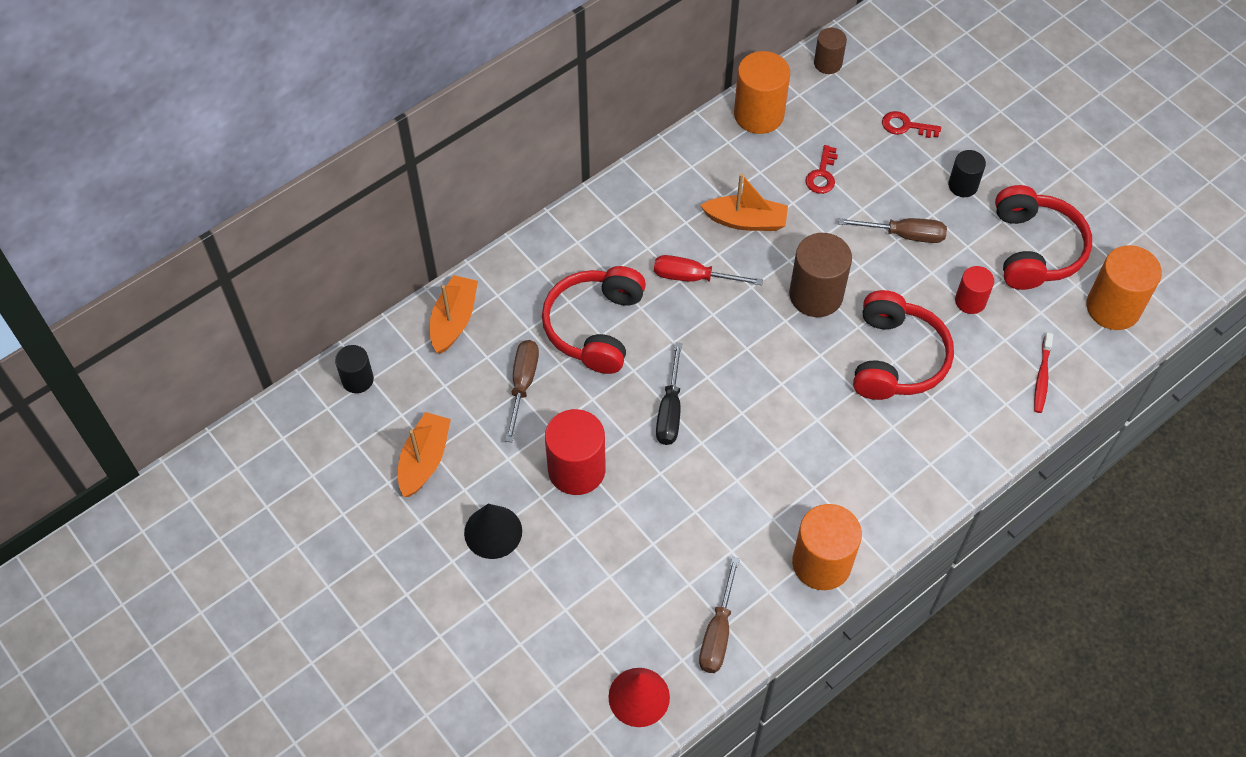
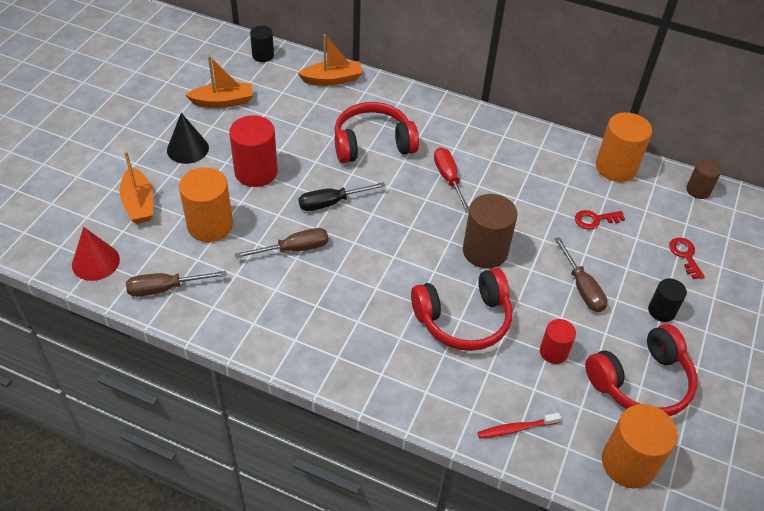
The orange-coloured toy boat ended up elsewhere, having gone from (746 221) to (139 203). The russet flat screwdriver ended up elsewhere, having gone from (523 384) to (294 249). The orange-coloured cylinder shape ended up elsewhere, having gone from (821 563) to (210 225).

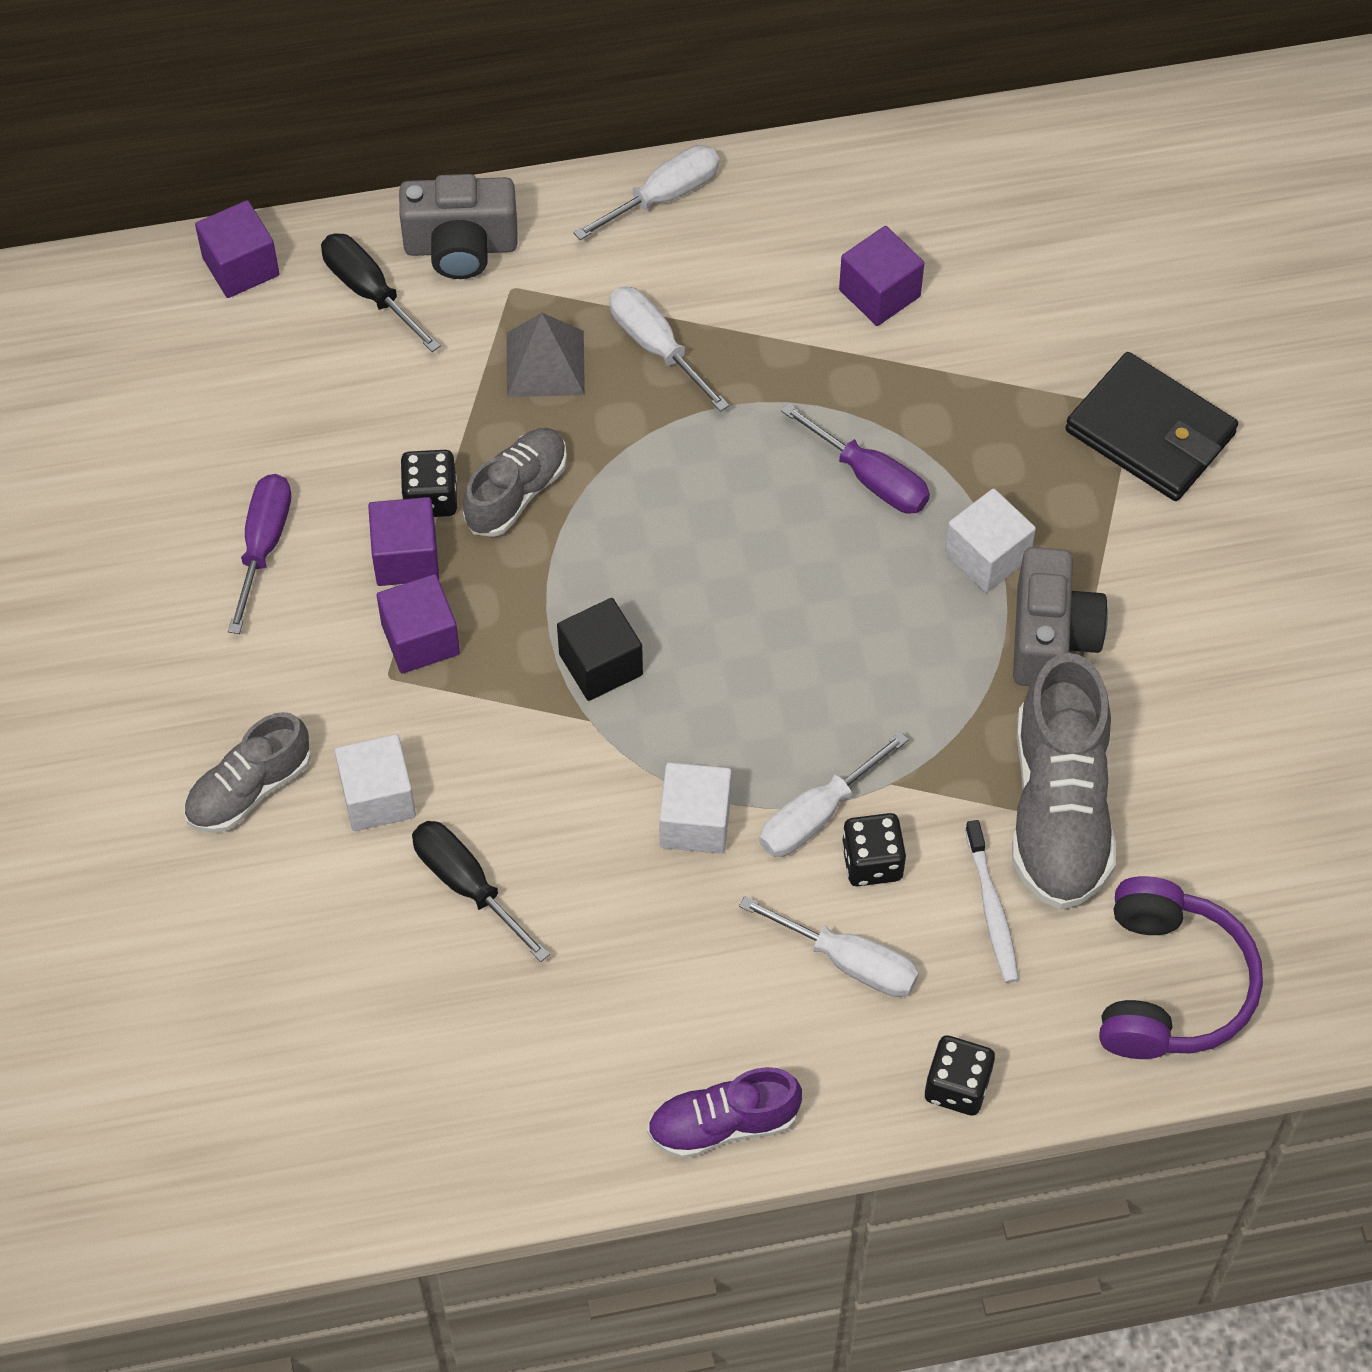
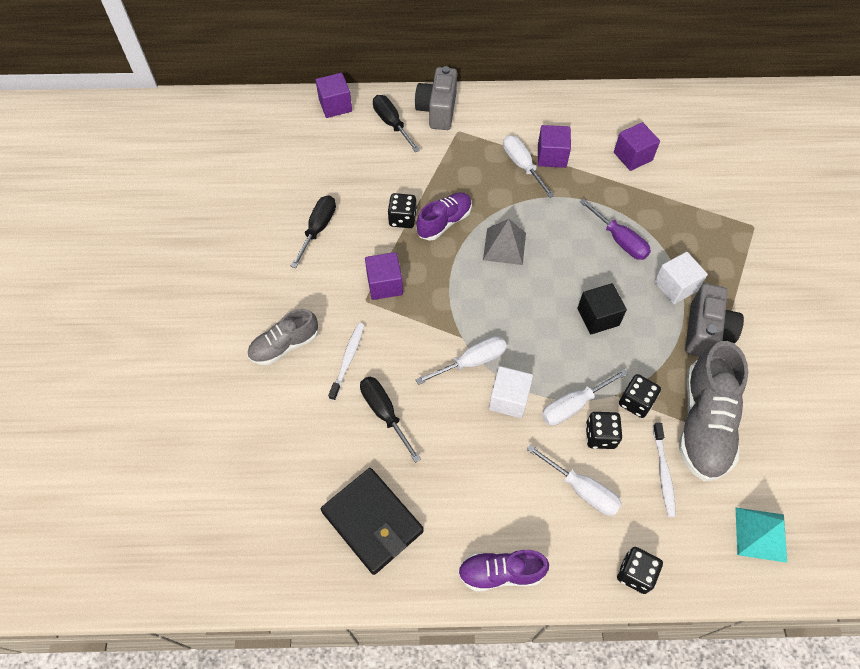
The white flat screwdriver ended up elsewhere, having gone from (663 196) to (471 362). The grey camera at (461 247) ended up facing another way, 90 degrees clockwise from before. The grey solid pyramid ended up elsewhere, having gone from (545 363) to (504 246). The jet-black wallet ended up elsewhere, having gone from (1150 432) to (372 521). What was the grey shoe at (516 492) turned into the purple shoe at (444 222). What was the purple flat screwdriver at (263 545) turned into the jet-black flat screwdriver at (318 229). The purple block ended up elsewhere, having gone from (406 557) to (551 156). The jet-black block ended up elsewhere, having gone from (600 664) to (598 317). Where the white block stood at (378 797), the white tooth brush came to stand at (348 360). Where the purple headset stood at (1169 985), the teal solid pyramid came to stand at (761 534). The second view gained the jet-black dice at (636 402).

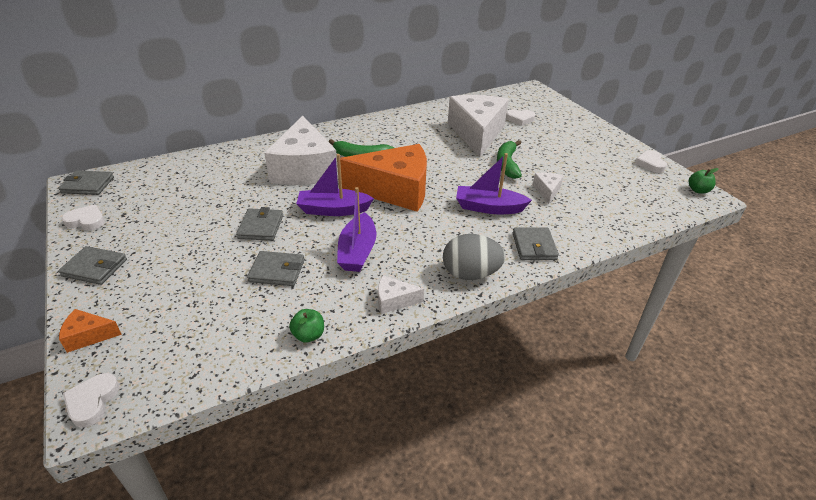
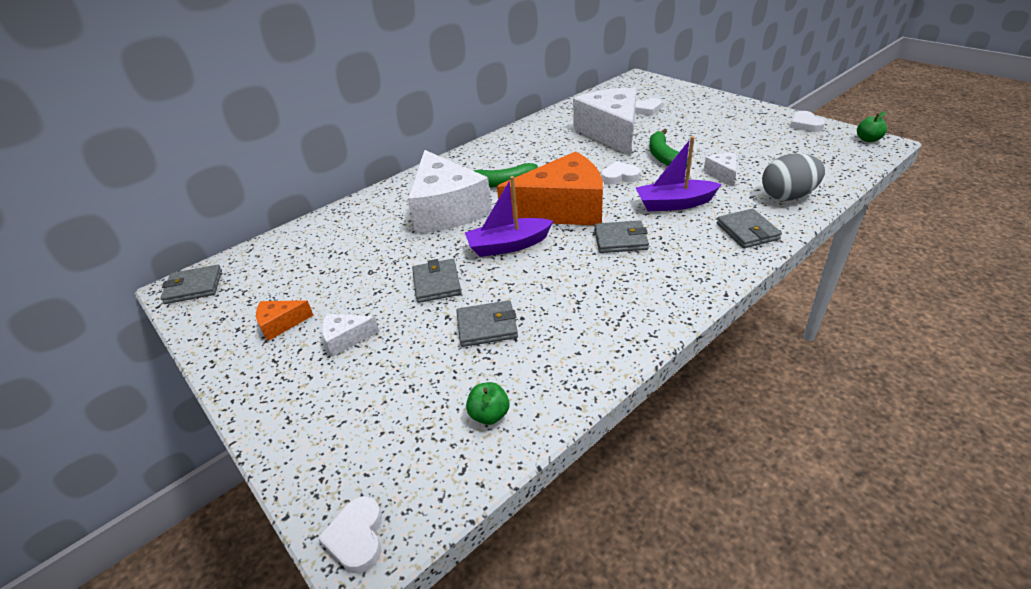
The second view lost the purple toy boat at (357 251). The white heart ended up elsewhere, having gone from (86 221) to (620 176). The grey toy egg ended up elsewhere, having gone from (470 274) to (787 196). The grey wallet ended up elsewhere, having gone from (95 268) to (620 240). The white piece of cheese ended up elsewhere, having gone from (394 301) to (346 339). The orange-coloured piece of cheese ended up elsewhere, having gone from (88 336) to (281 324). The emerald apple fruit ended up elsewhere, having gone from (308 335) to (489 415).

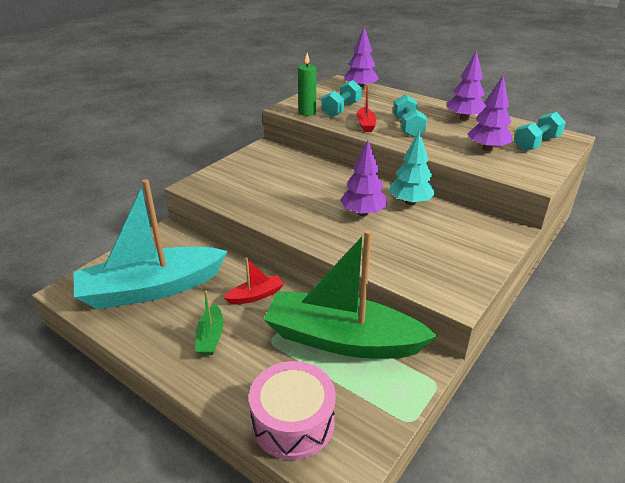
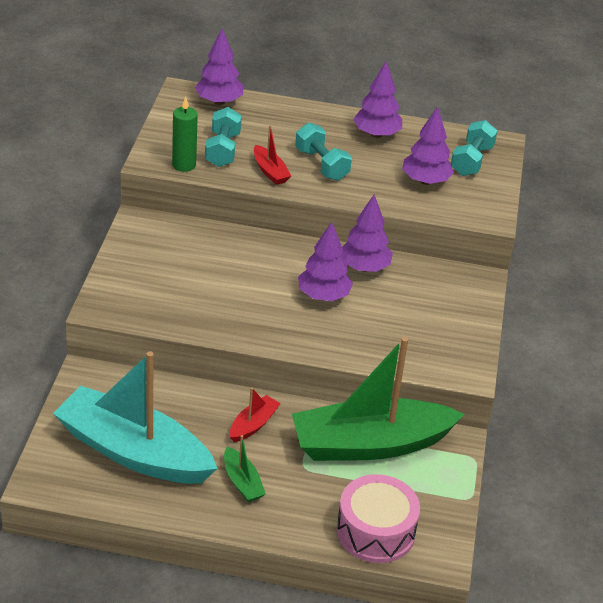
What was the teal toy tree at (410 202) turned into the purple toy tree at (364 267). The teal toy boat at (151 289) ended up facing another way, 75 degrees clockwise from before.

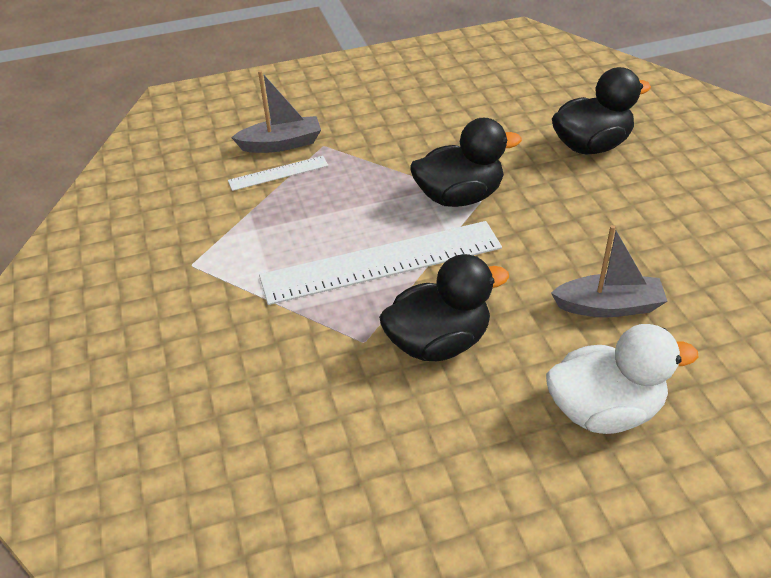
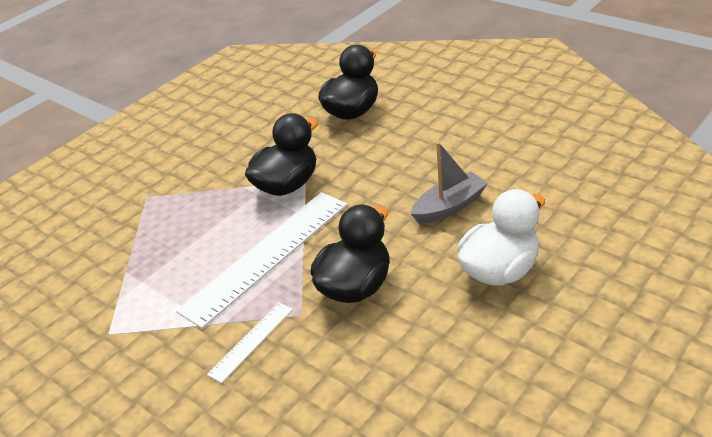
The second view lost the grey toy boat at (281 144). The white measuring stick ended up elsewhere, having gone from (278 173) to (251 341).

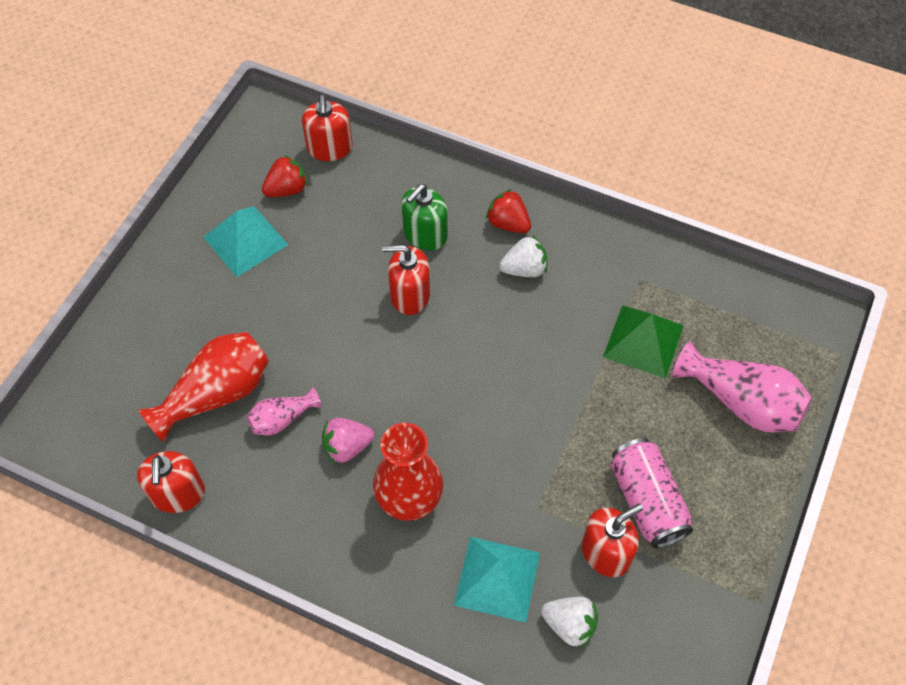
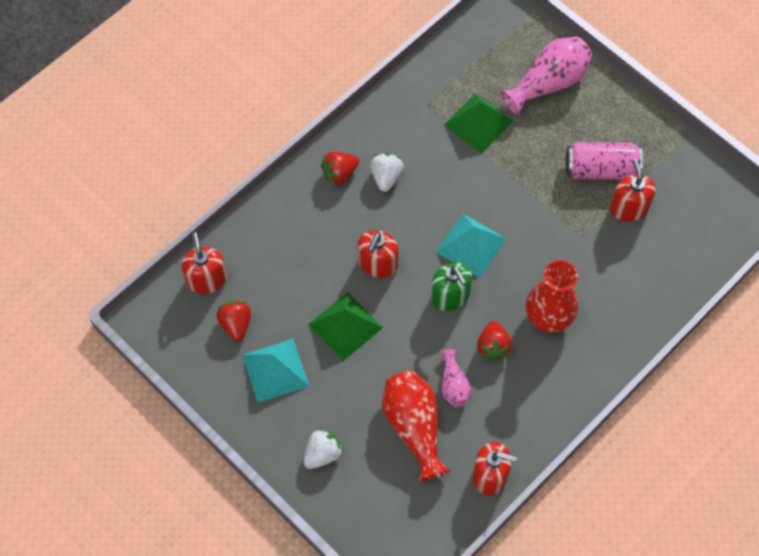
The red pump bottle at (330 148) ended up facing another way, 120 degrees counterclockwise from before. The emerald pump bottle ended up elsewhere, having gone from (425 234) to (450 296). What was the pink toy strawberry at (347 447) turned into the red toy strawberry at (493 346). The teal solid pyramid ended up elsewhere, having gone from (497 578) to (471 245). The white toy strawberry ended up elsewhere, having gone from (569 625) to (322 454). The second view gained the emerald solid pyramid at (345 326).

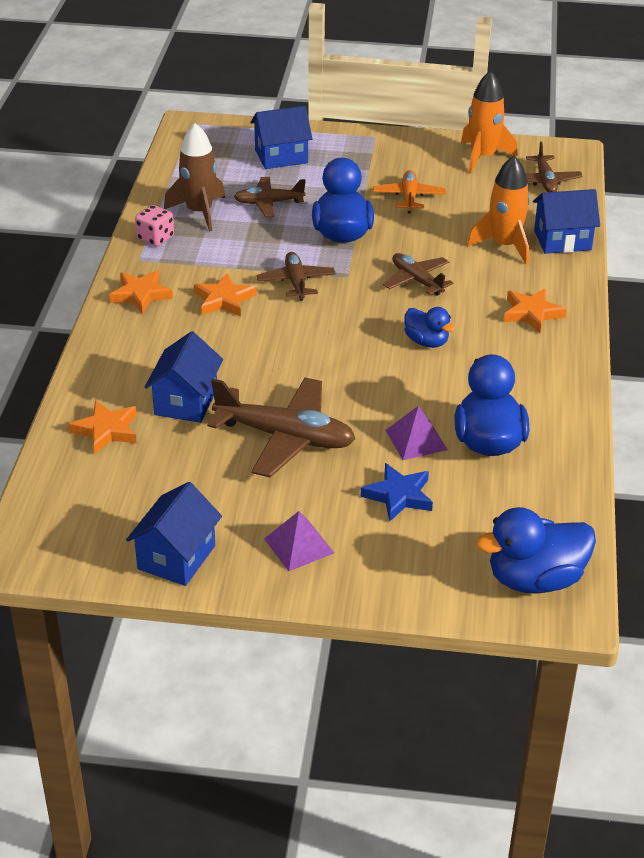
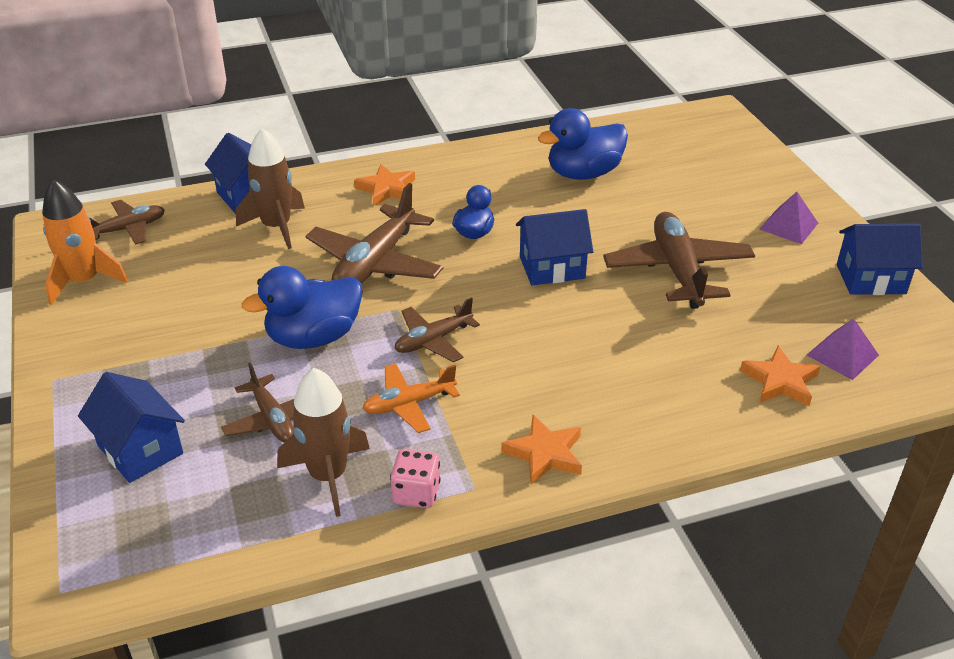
What was the orange-coloured spaceship at (504 245) turned into the russet spaceship at (276 227). The orange-coloured toy plane ended up elsewhere, having gone from (409 197) to (409 404). The size of the russet toy plane at (417 280) changed by a factor of 1.72. The second view lost the orange-coloured star shape at (224 300). The blue house ended up elsewhere, having gone from (186 402) to (552 267). The purple solid pyramid ended up elsewhere, having gone from (416 440) to (842 355). The second view lost the blue star shape at (399 496). The second view lost the blue duck at (535 579).

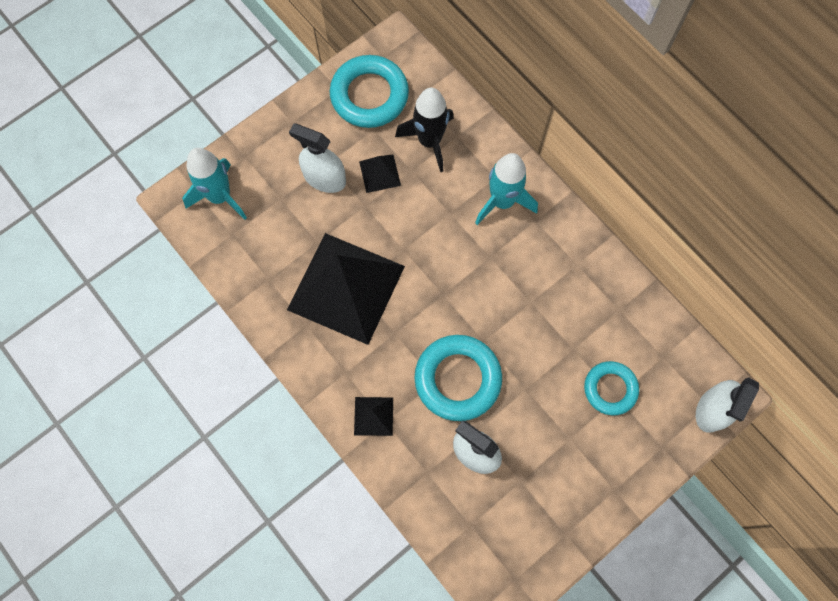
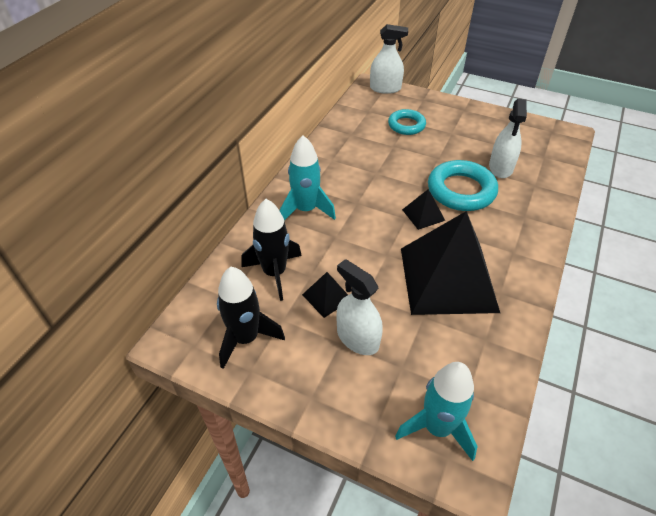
Where the teal hoop stood at (369 95), the jet-black spaceship came to stand at (246 338). The white sprayer at (324 178) ended up facing another way, 135 degrees clockwise from before. The jet-black solid pyramid ended up elsewhere, having gone from (373 416) to (423 215).

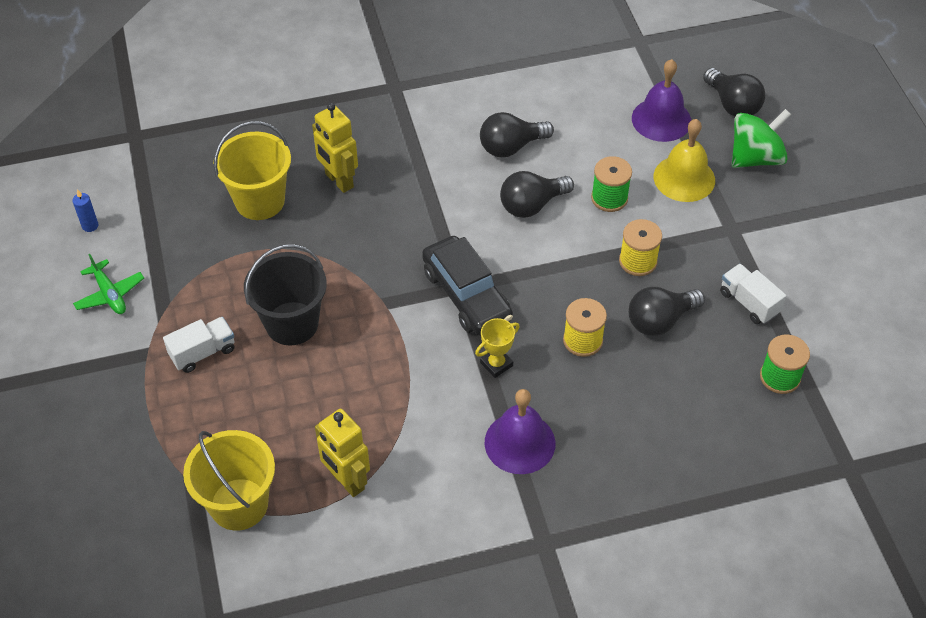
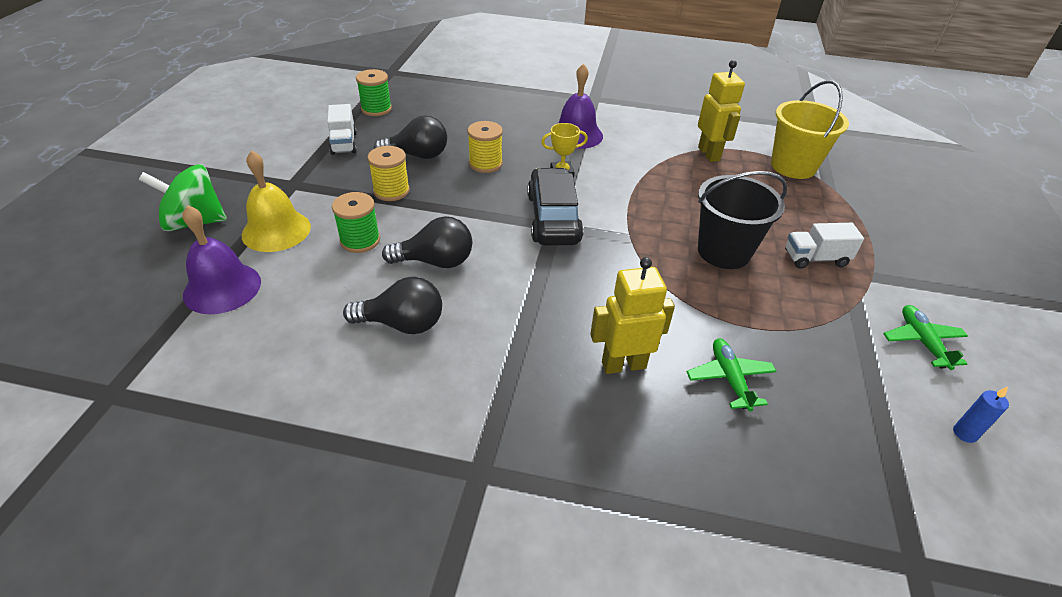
The second view lost the jet-black bulb at (732 105). The yellow robot figure at (339 181) ended up facing another way, 90 degrees counterclockwise from before. Where the yellow sand bucket stood at (260 201), the emerald toy plane came to stand at (730 379).

